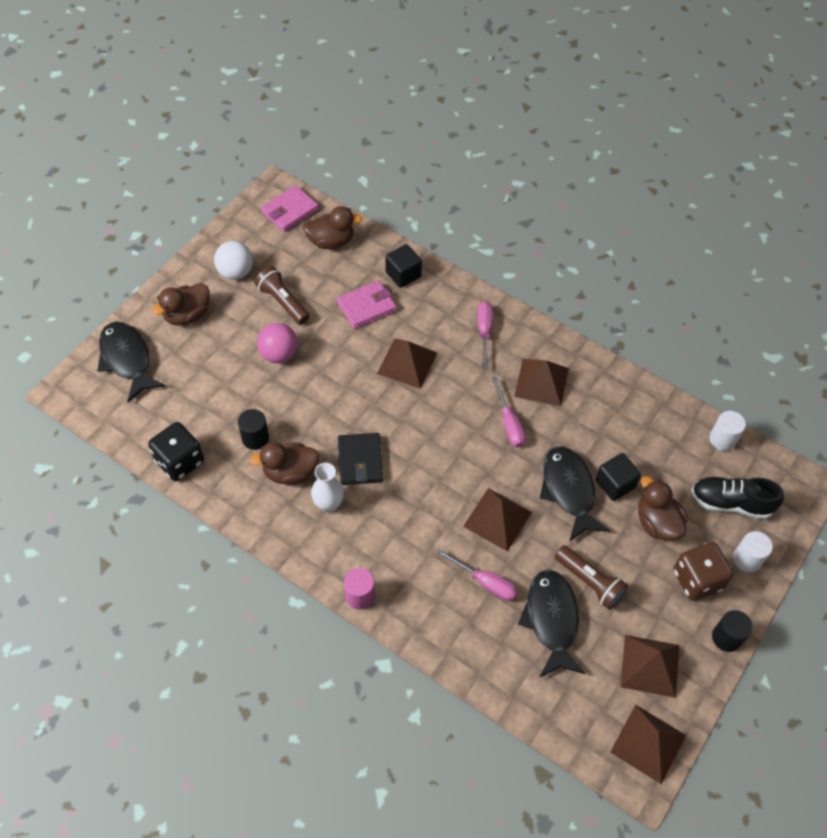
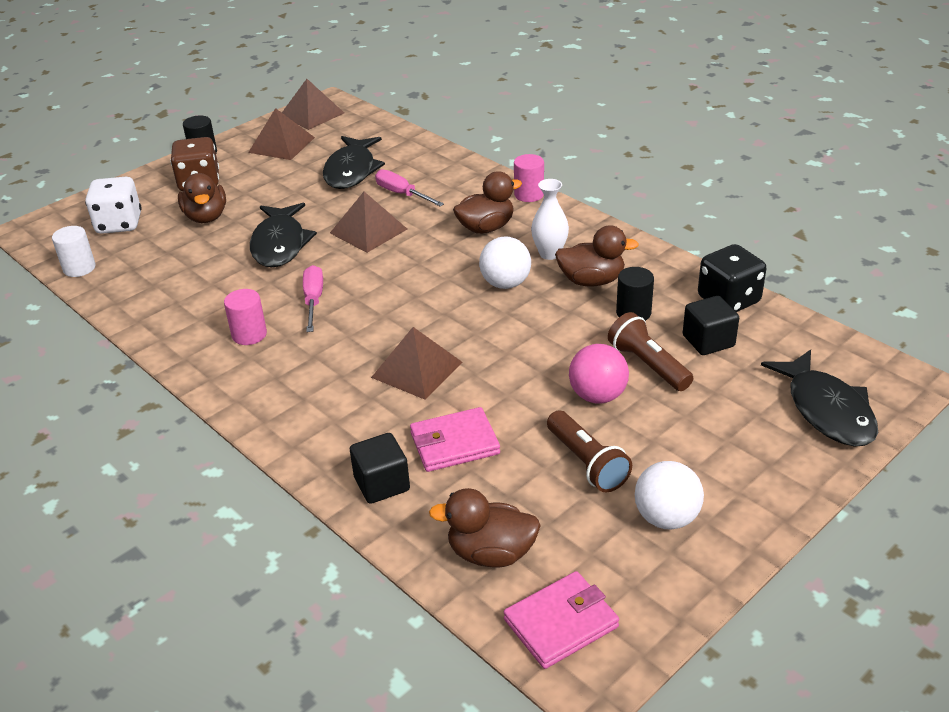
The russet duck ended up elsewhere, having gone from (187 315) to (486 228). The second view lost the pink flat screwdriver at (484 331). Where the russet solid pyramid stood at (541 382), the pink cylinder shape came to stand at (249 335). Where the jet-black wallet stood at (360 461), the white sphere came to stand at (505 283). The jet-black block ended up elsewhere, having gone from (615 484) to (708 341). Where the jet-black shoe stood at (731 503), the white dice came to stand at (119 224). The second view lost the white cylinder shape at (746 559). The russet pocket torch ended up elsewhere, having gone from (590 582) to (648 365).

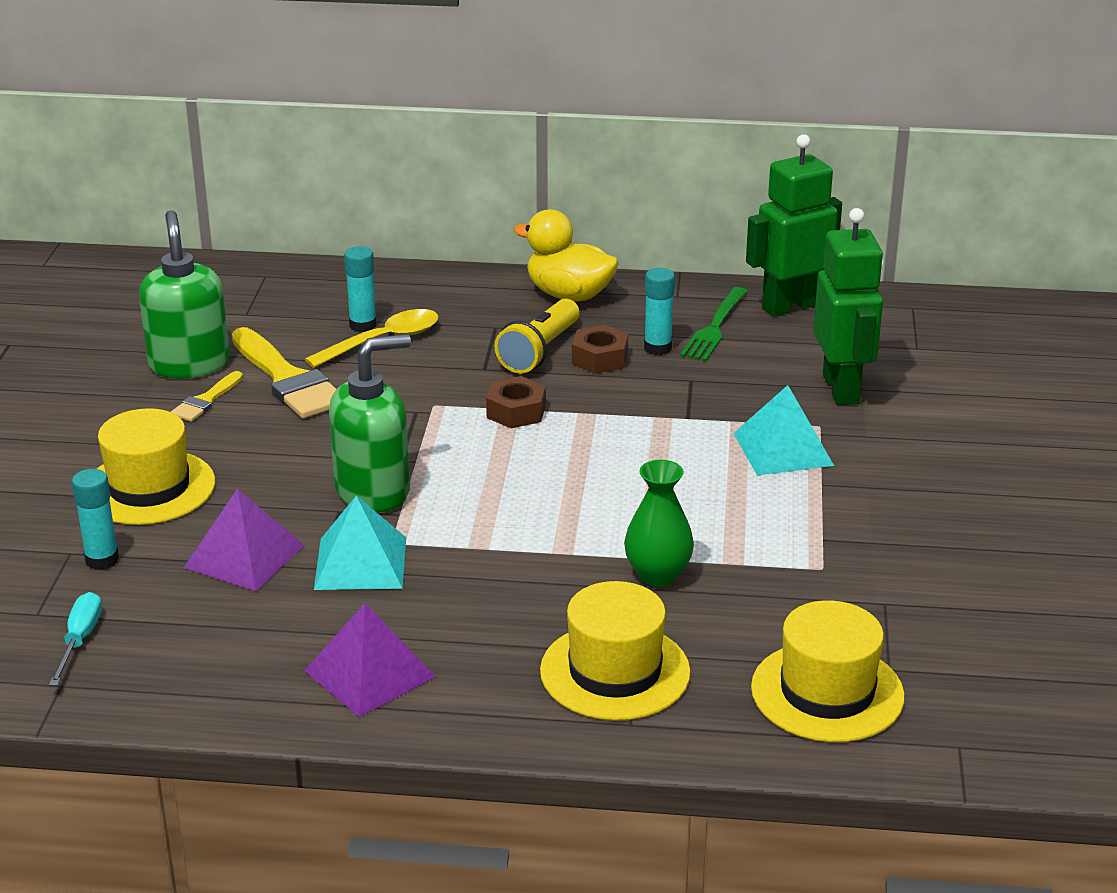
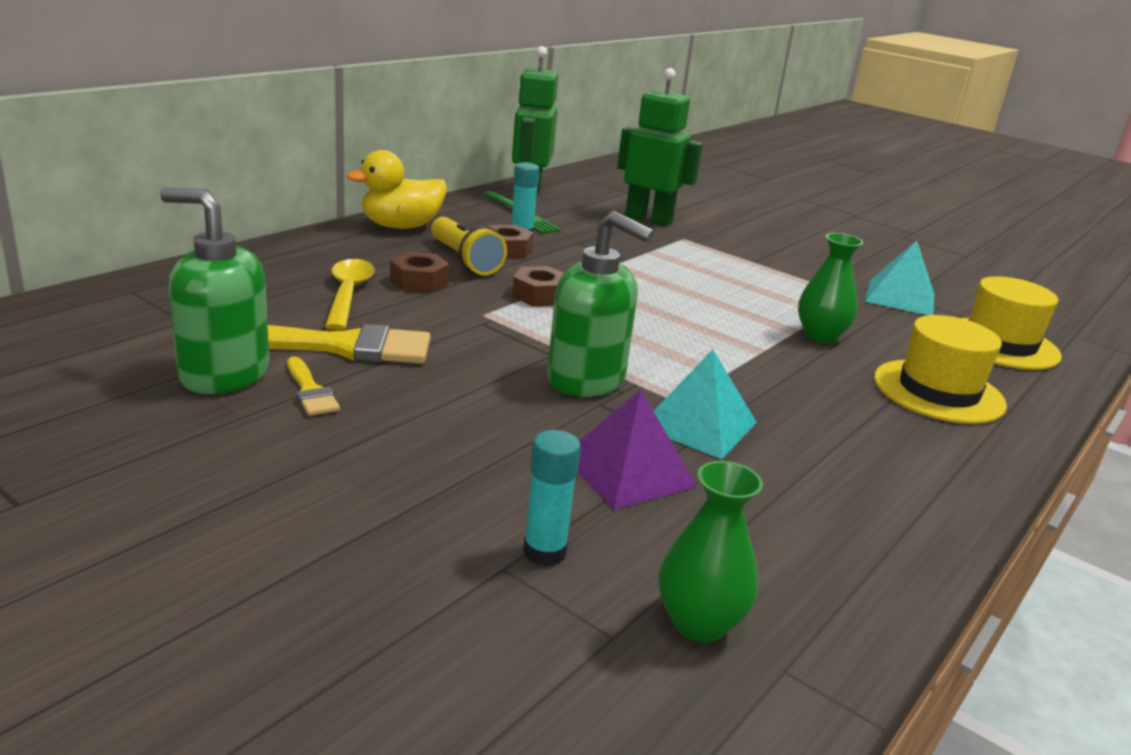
The second view lost the teal glue at (363 325). The emerald pump bottle at (373 491) ended up facing another way, 120 degrees clockwise from before. The teal solid pyramid ended up elsewhere, having gone from (783 449) to (900 297). The second view lost the yellow top hat at (149 488). Where the teal flat screwdriver stood at (80 640), the emerald tall vase came to stand at (699 623). The second view lost the purple solid pyramid at (369 673). The second view gained the russet hex nut at (419 281).

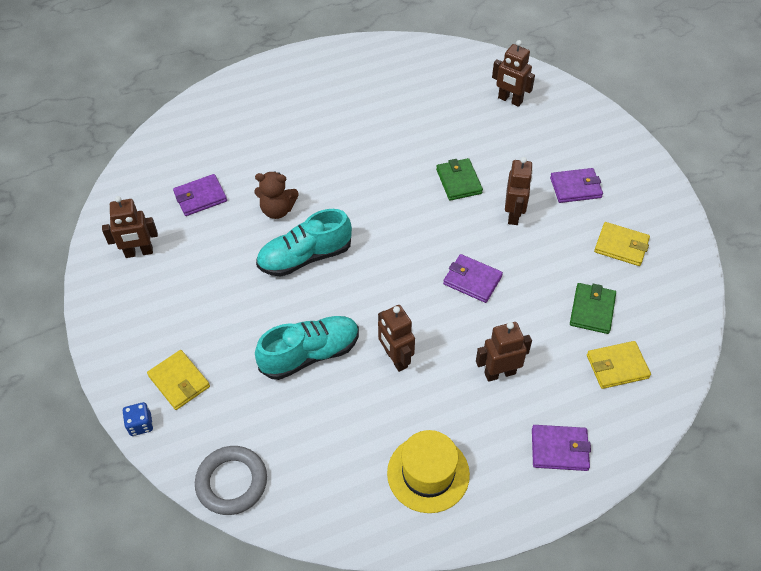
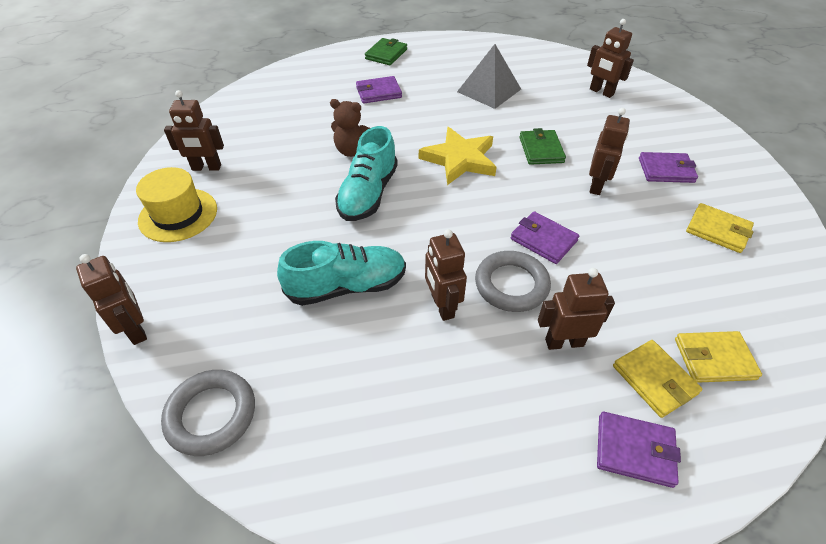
The purple wallet ended up elsewhere, having gone from (200 197) to (378 92). The teal shoe at (305 257) ended up facing another way, 60 degrees counterclockwise from before. The emerald wallet ended up elsewhere, having gone from (592 310) to (386 54). The yellow wallet ended up elsewhere, having gone from (179 381) to (654 380). Where the blue dice stood at (140 424), the russet robot figure came to stand at (136 329). The yellow top hat ended up elsewhere, having gone from (428 473) to (178 215). The second view gained the grey solid pyramid at (489 90). The second view gained the yellow star shape at (460 159). The second view gained the grey hoop at (511 285).

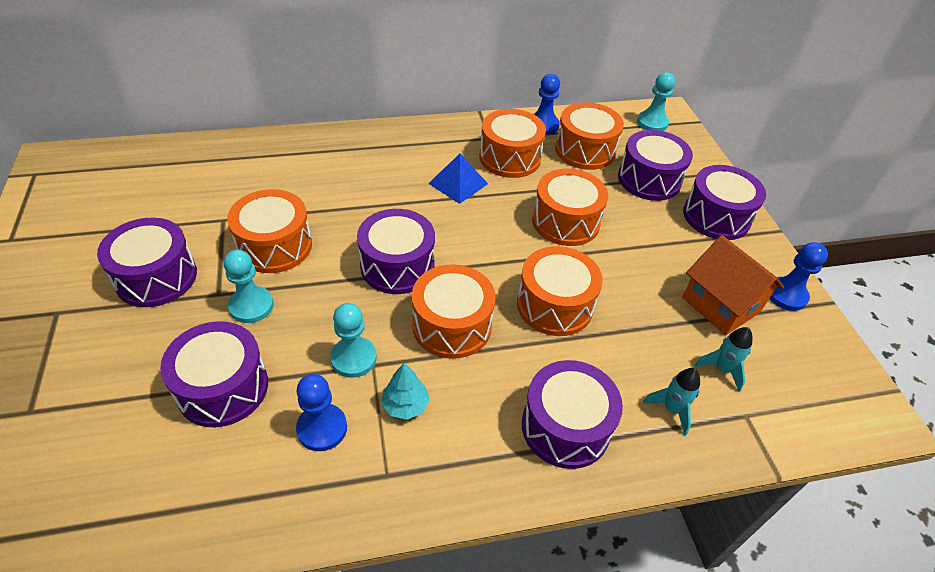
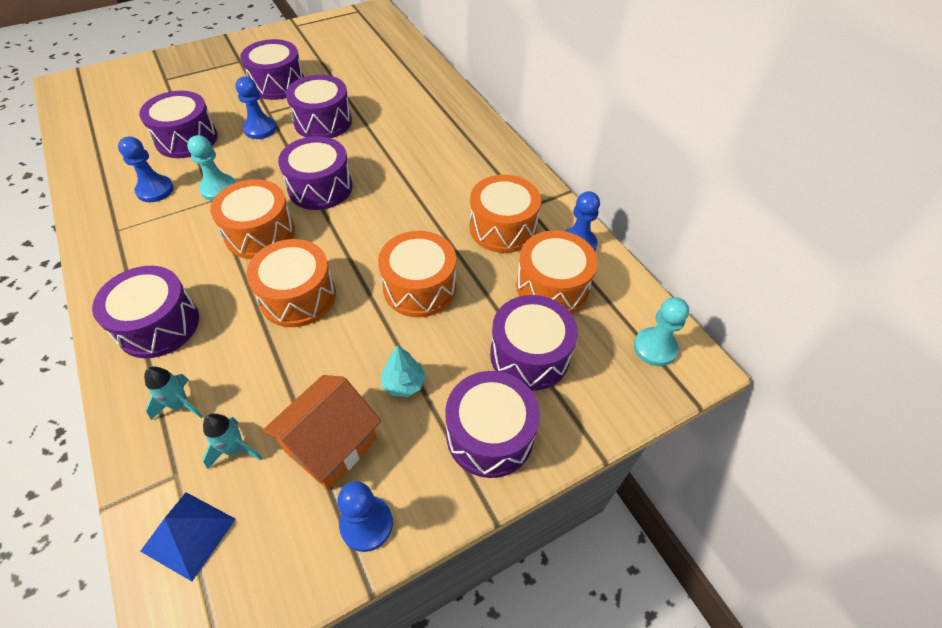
The blue solid pyramid ended up elsewhere, having gone from (458 183) to (188 534). What was the orange-coloured toy drum at (275 246) turned into the purple toy drum at (323 122). What was the teal chess pawn at (251 306) turned into the blue chess pawn at (260 129). The teal toy tree ended up elsewhere, having gone from (405 405) to (403 383).

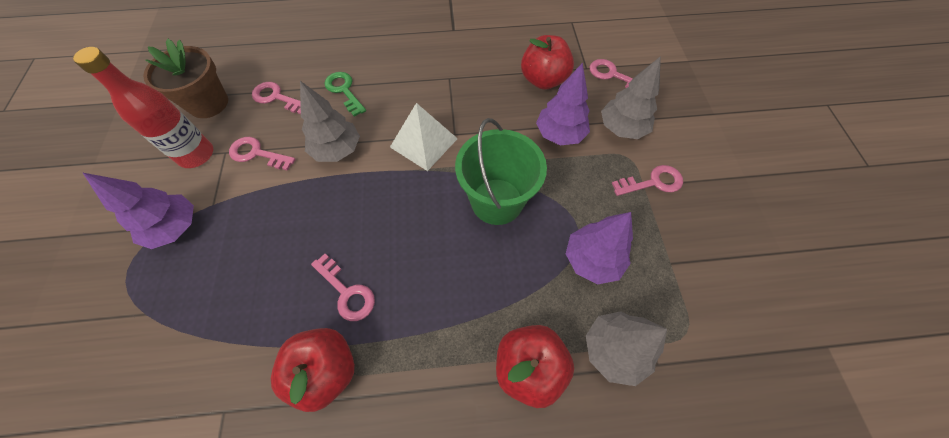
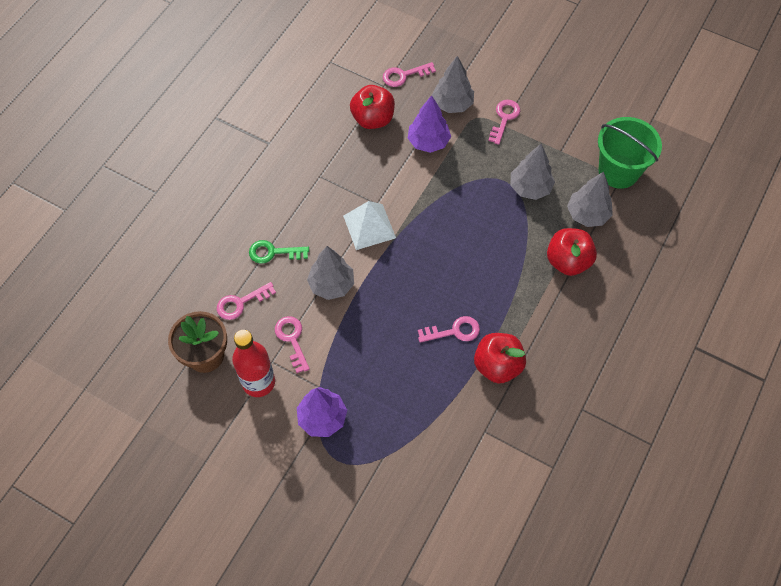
The emerald sand bucket ended up elsewhere, having gone from (496 201) to (618 171). The pink latchkey at (257 154) ended up facing another way, 105 degrees clockwise from before. What was the purple toy tree at (592 260) turned into the grey toy tree at (530 188).

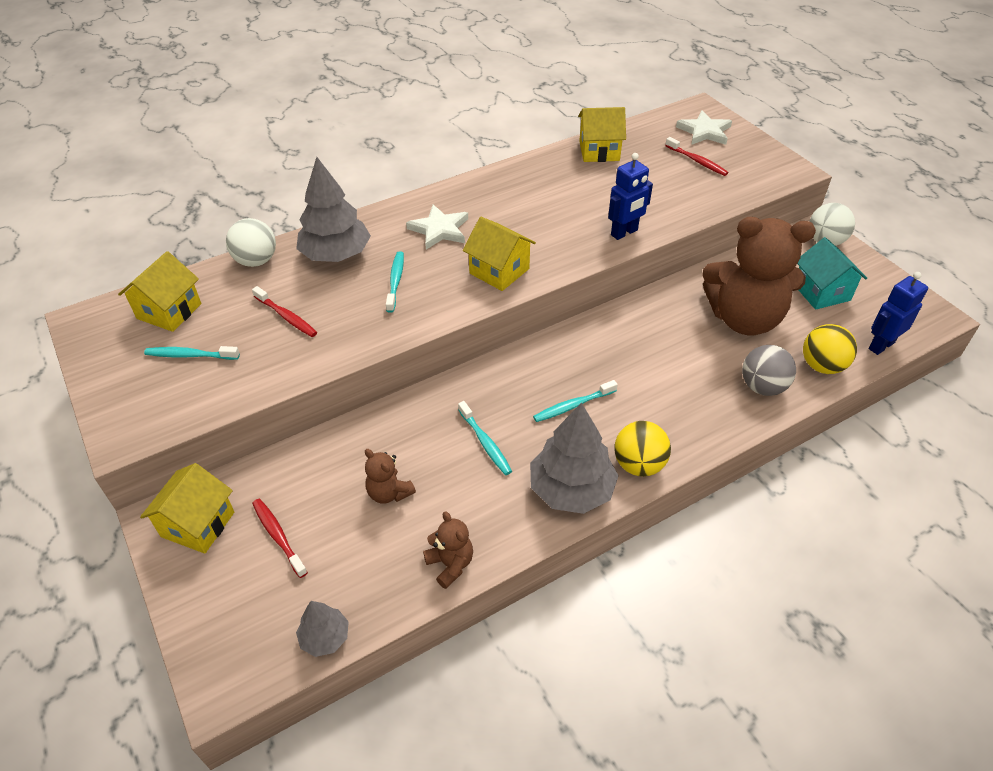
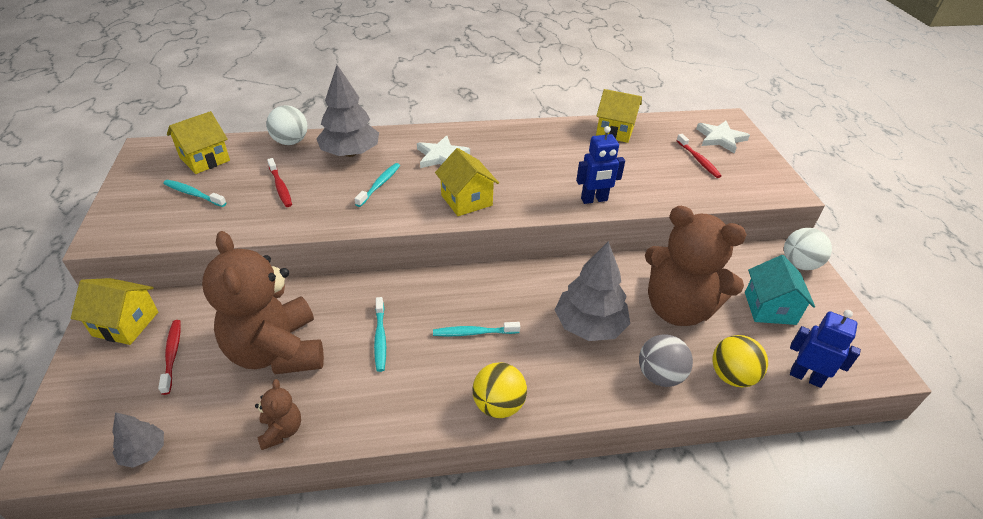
The blue robot figure at (881 345) ended up facing another way, 45 degrees clockwise from before. The grey toy tree ended up elsewhere, having gone from (571 489) to (589 325). The size of the russet teddy bear at (389 493) changed by a factor of 2.36. The yellow house at (198 524) ended up facing another way, 60 degrees clockwise from before.

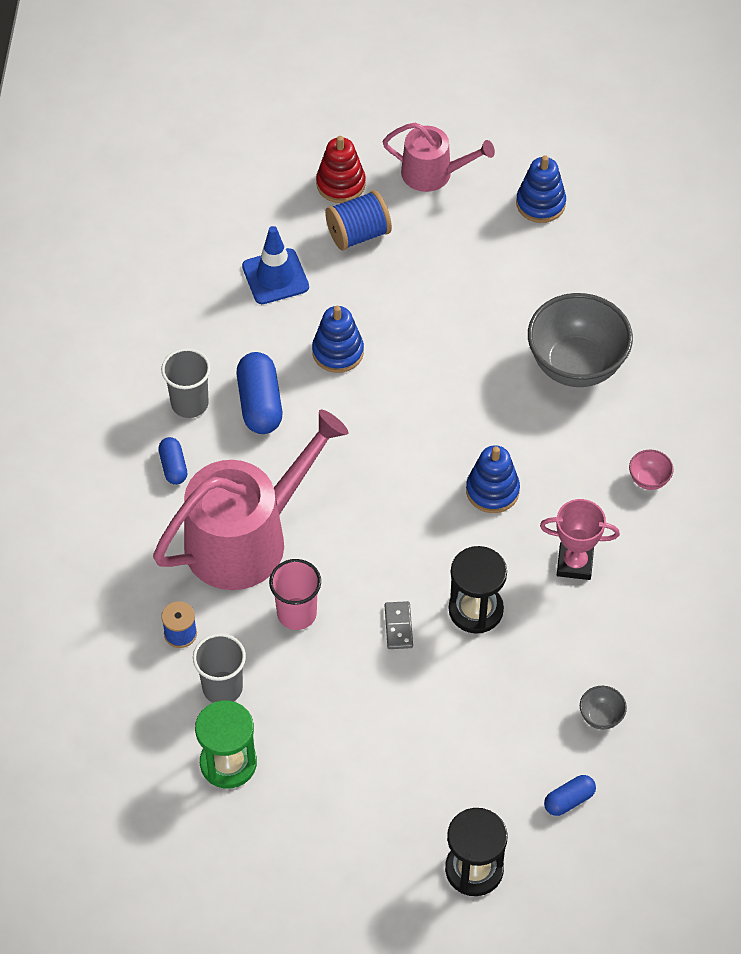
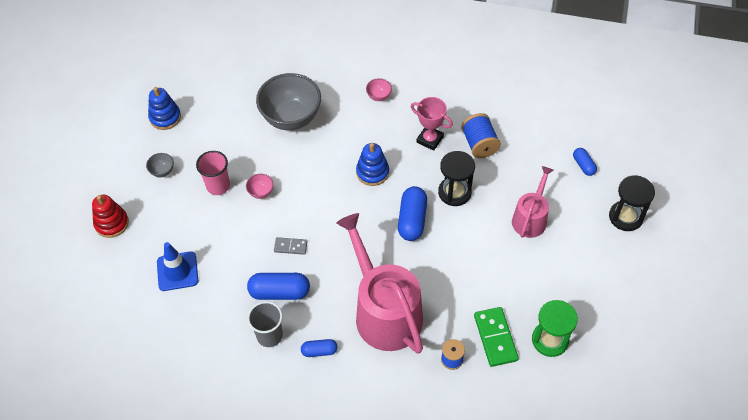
The pink watering can ended up elsewhere, having gone from (433 173) to (530 218). The blue reel of thread ended up elsewhere, having gone from (358 234) to (479 144). The second view lost the blue ring stacker at (338 352). The pink award cup at (574 563) ended up facing another way, 75 degrees counterclockwise from before. The pink tumbler ended up elsewhere, having gone from (297 614) to (218 186). The grey domino piece ended up elsewhere, having gone from (398 626) to (290 246). Where the grey tumbler stood at (222 688), the emerald domino piece came to stand at (495 338). The grey deep dish ended up elsewhere, having gone from (601 717) to (162 171). The second view gained the pink deep dish at (261 192). The second view gained the blue capsule at (412 220).

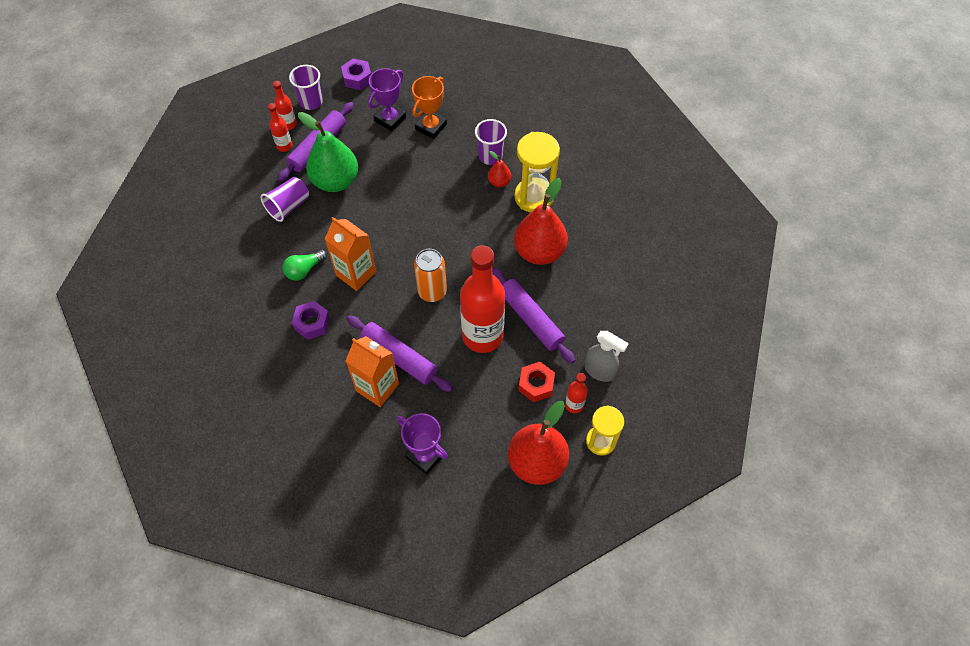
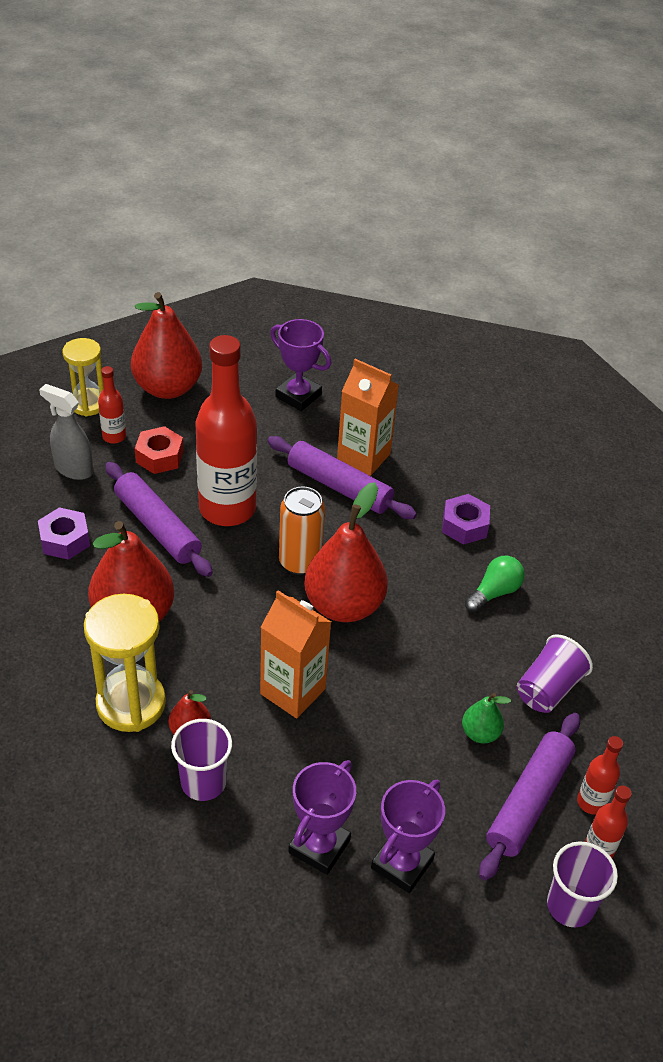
The purple hex nut ended up elsewhere, having gone from (357 78) to (65 540). What was the orange-coloured award cup at (431 127) turned into the purple award cup at (319 846). The size of the emerald toy pear at (335 181) changed by a factor of 0.47. The orange-coloured juice carton ended up elsewhere, having gone from (356 273) to (293 691). The second view gained the red toy pear at (344 605).

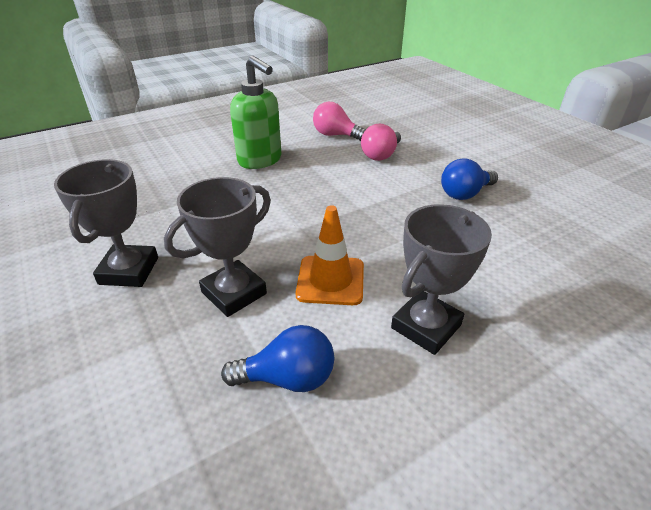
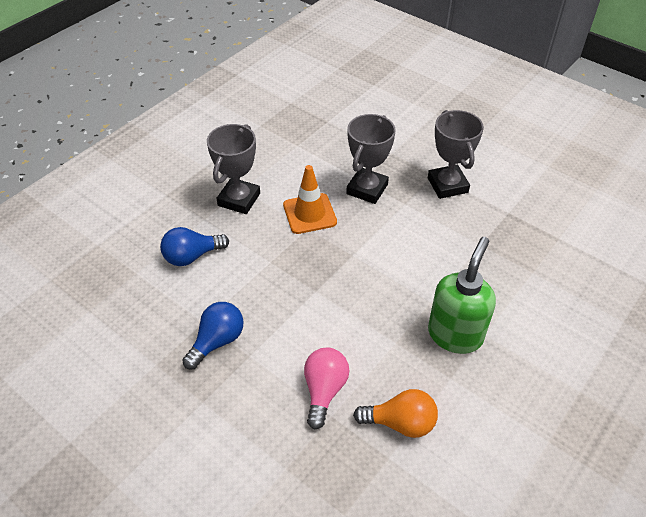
The emerald pump bottle at (260 160) ended up facing another way, 90 degrees clockwise from before. What was the pink bulb at (335 135) turned into the orange-coloured bulb at (400 423). The blue bulb ended up elsewhere, having gone from (288 378) to (192 256).

